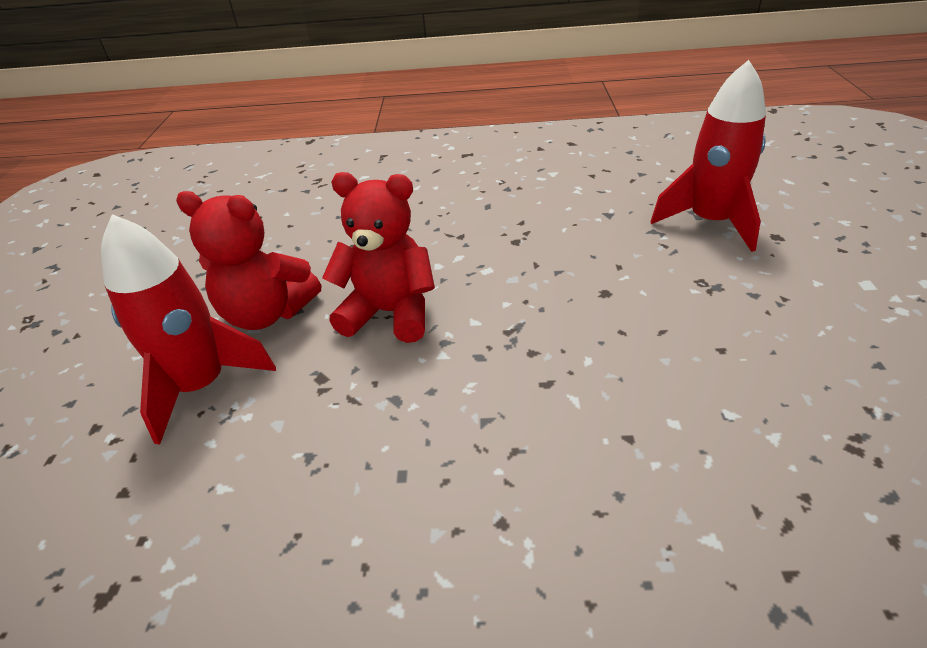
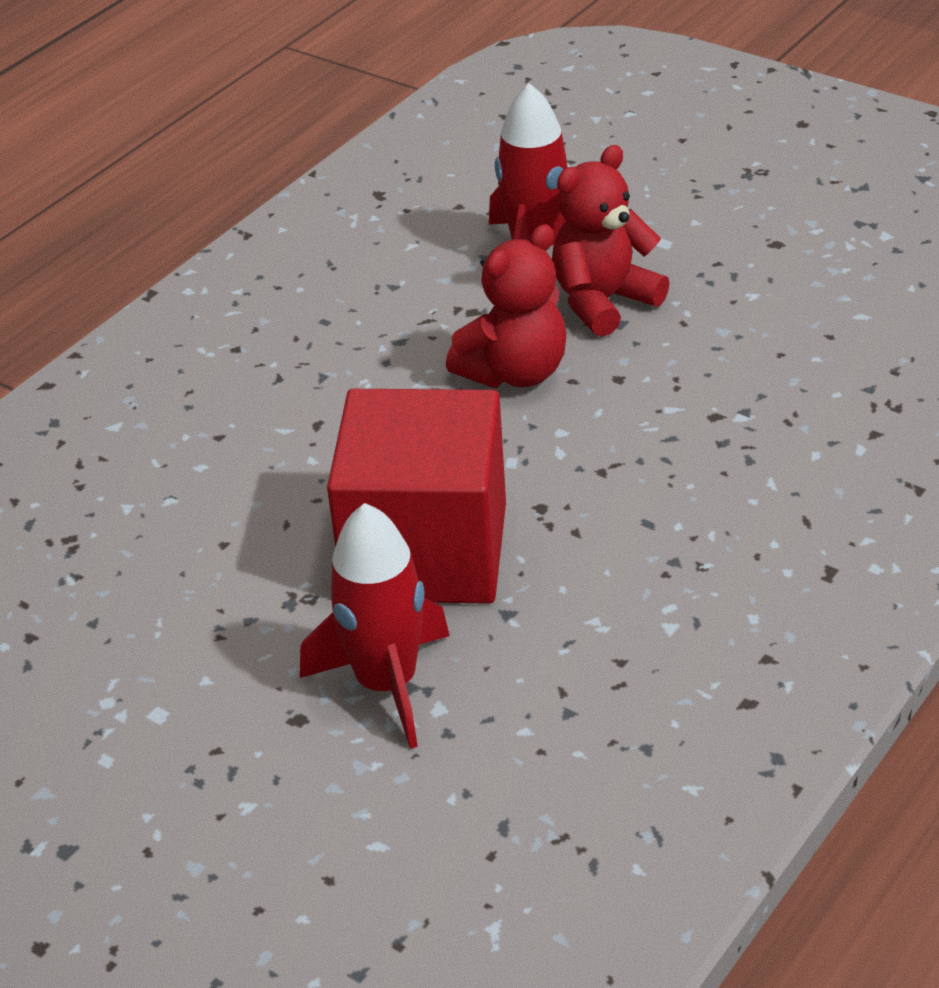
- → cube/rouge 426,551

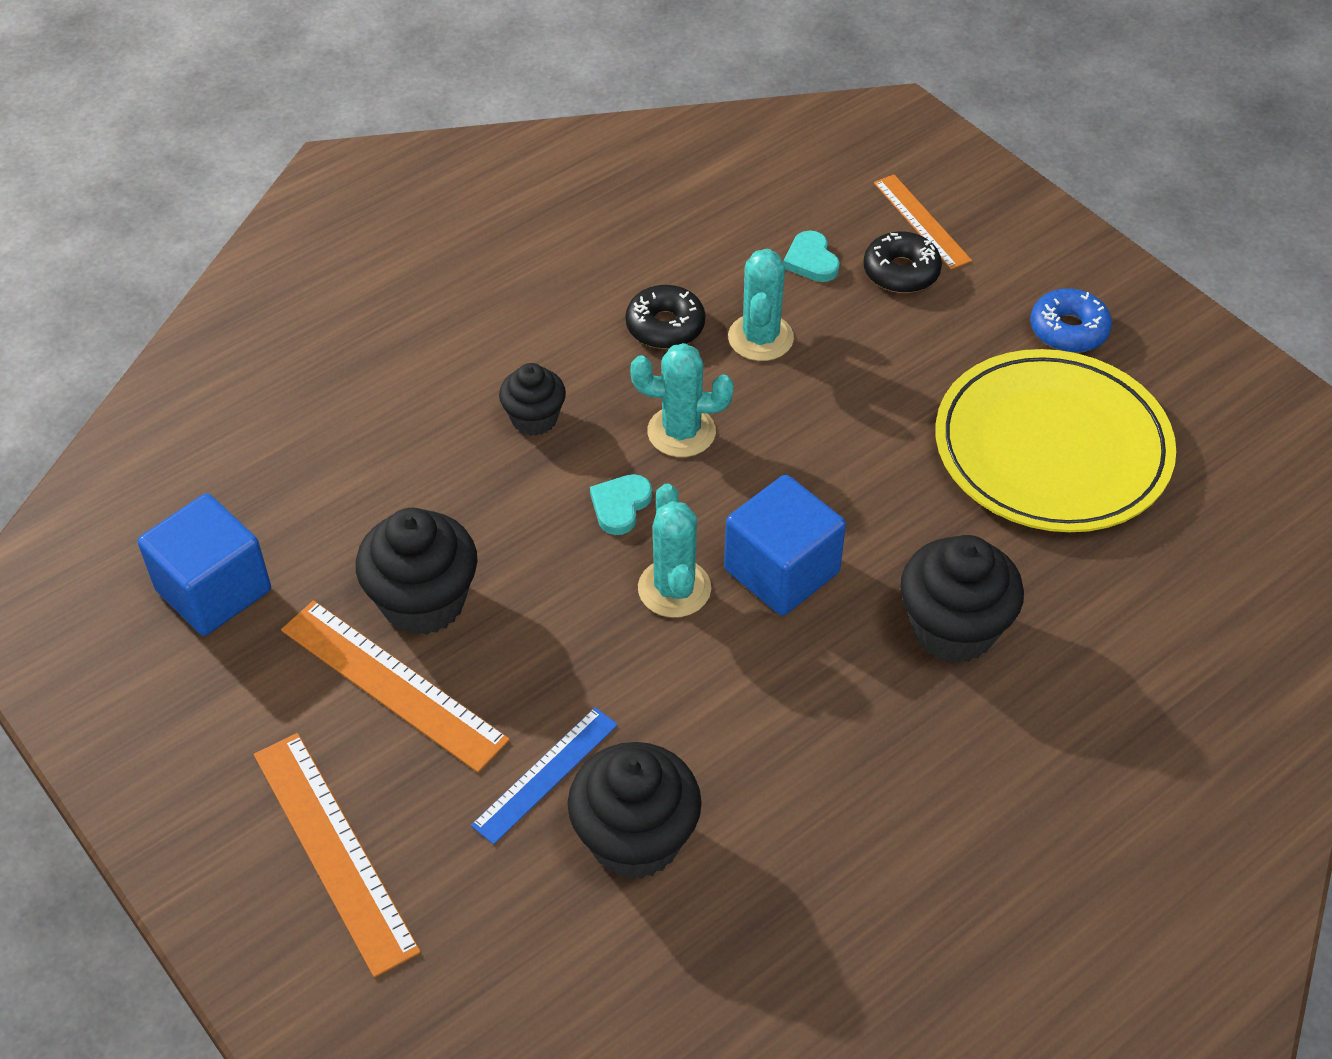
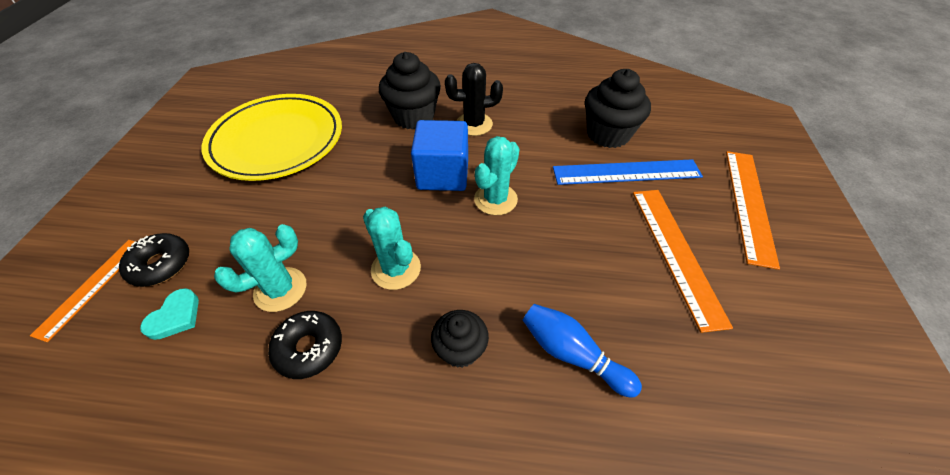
cube/bleu 213,590 → -
muffin/noir 423,602 → -
cœur/turquoise 620,506 → -
beignet/bleu 1068,330 → -
- → cactus/noir 474,124
- → quille/bleu 572,354
règle/bleu 545,774 → règle/bleu 626,172, x1.54

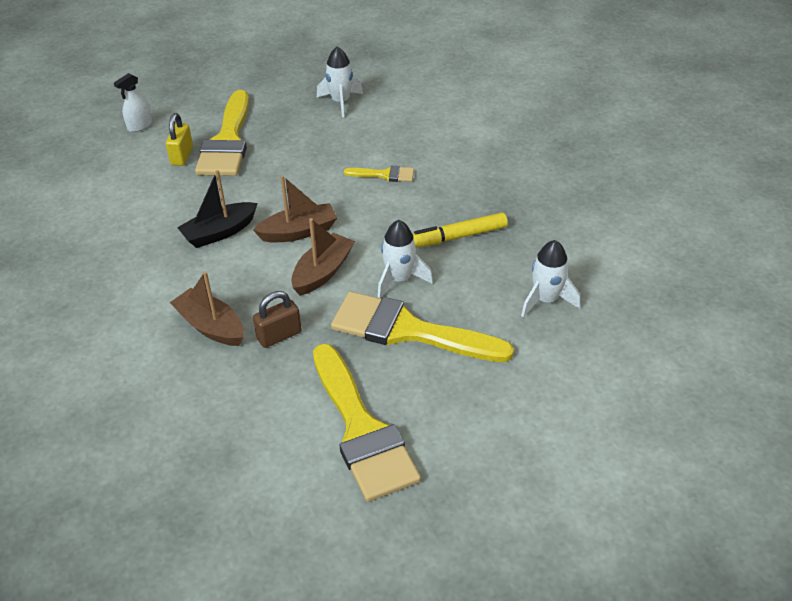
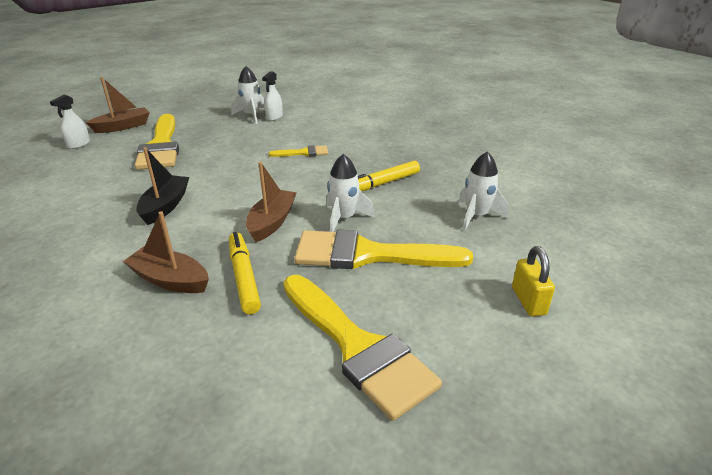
- → vaporisateur/blanc 274,117
cadenas/jaune 182,156 → cadenas/jaune 528,301, moved
bateau/marron 298,232 → bateau/marron 123,127, moved
cadenas/marron 279,336 → feutre/jaune 244,277
bateau/noir 219,232 → bateau/noir 165,206, 150 degrees clockwise

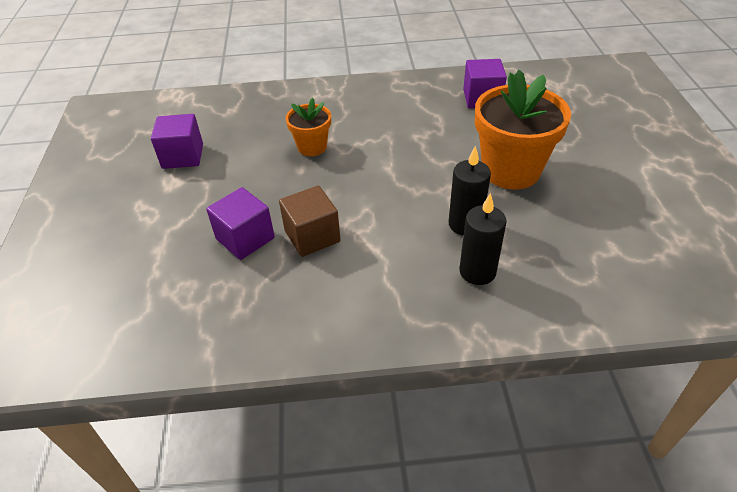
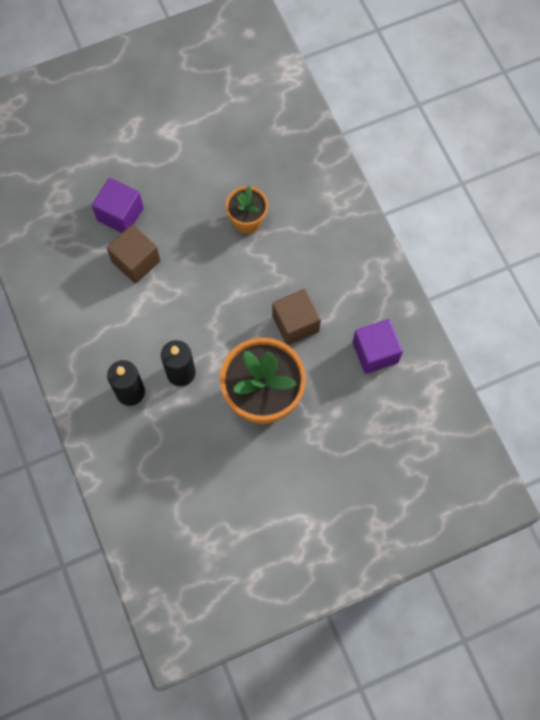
cube/violet 183,156 → -
- → cube/marron 295,323

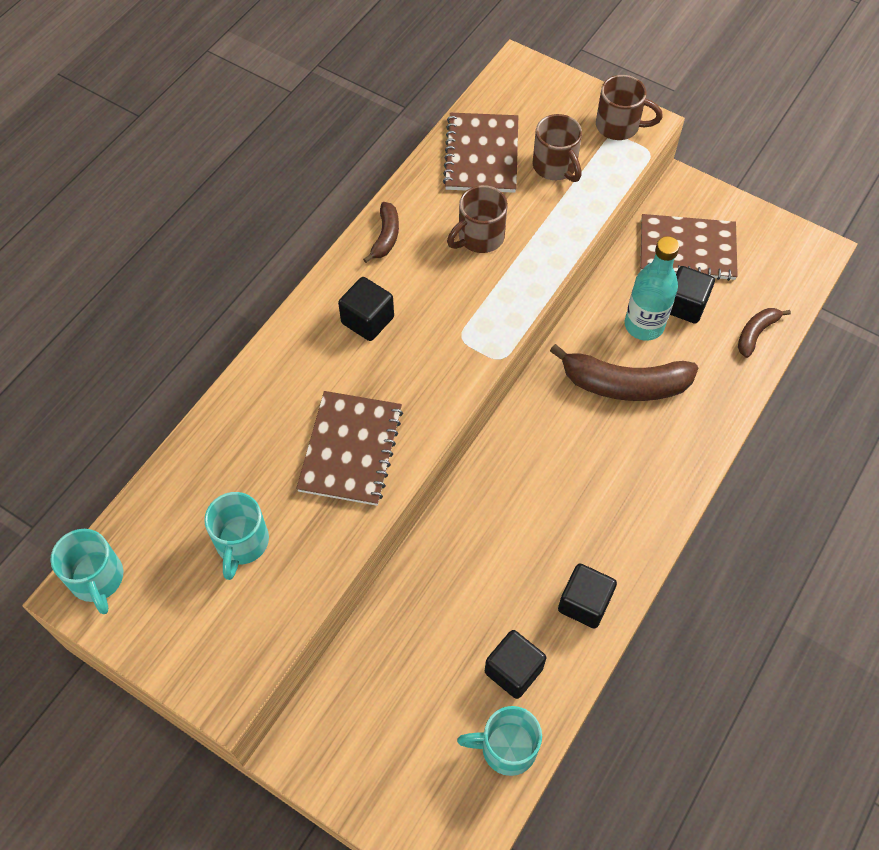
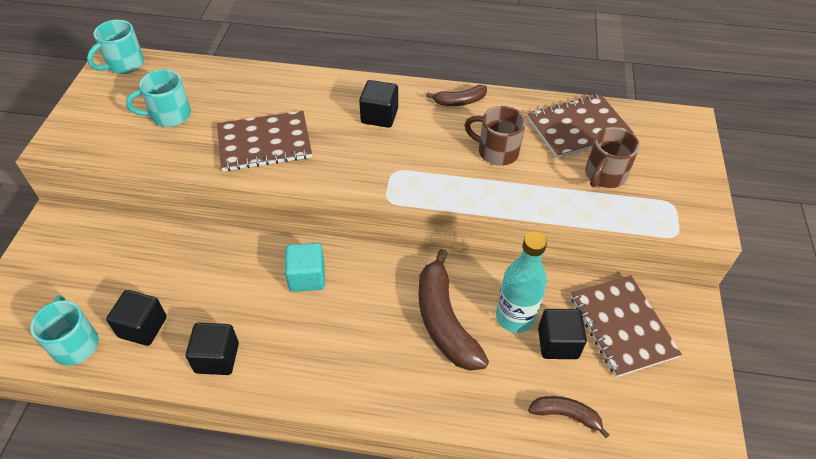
tasse/marron 619,126 → -
- → cube/turquoise 307,277

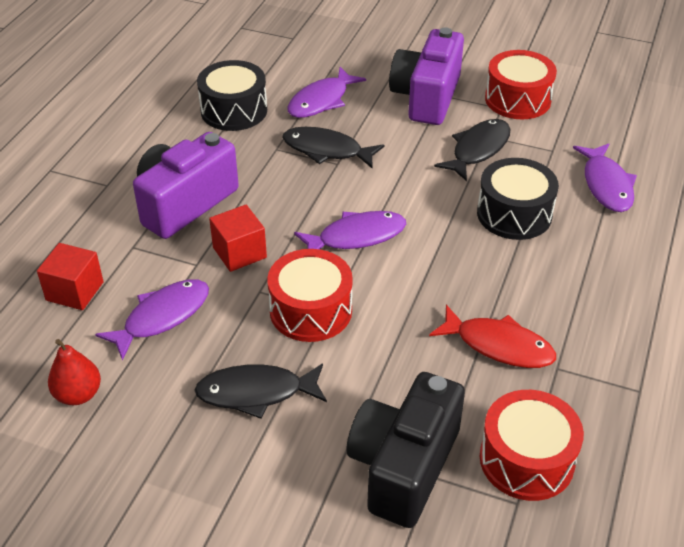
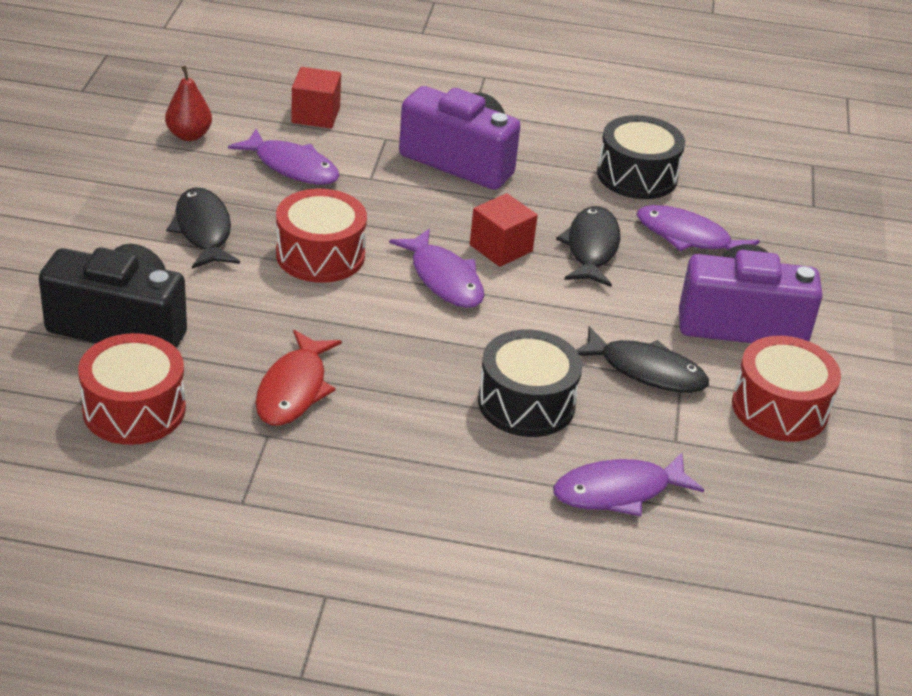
cube/rouge 239,252 → cube/rouge 501,248, moved

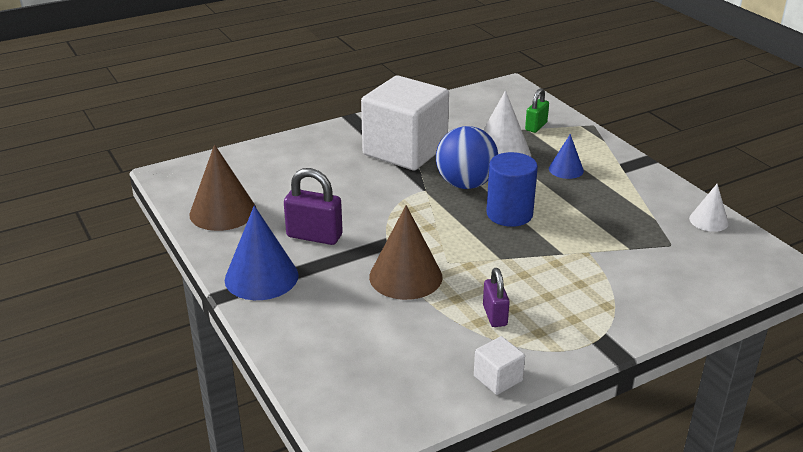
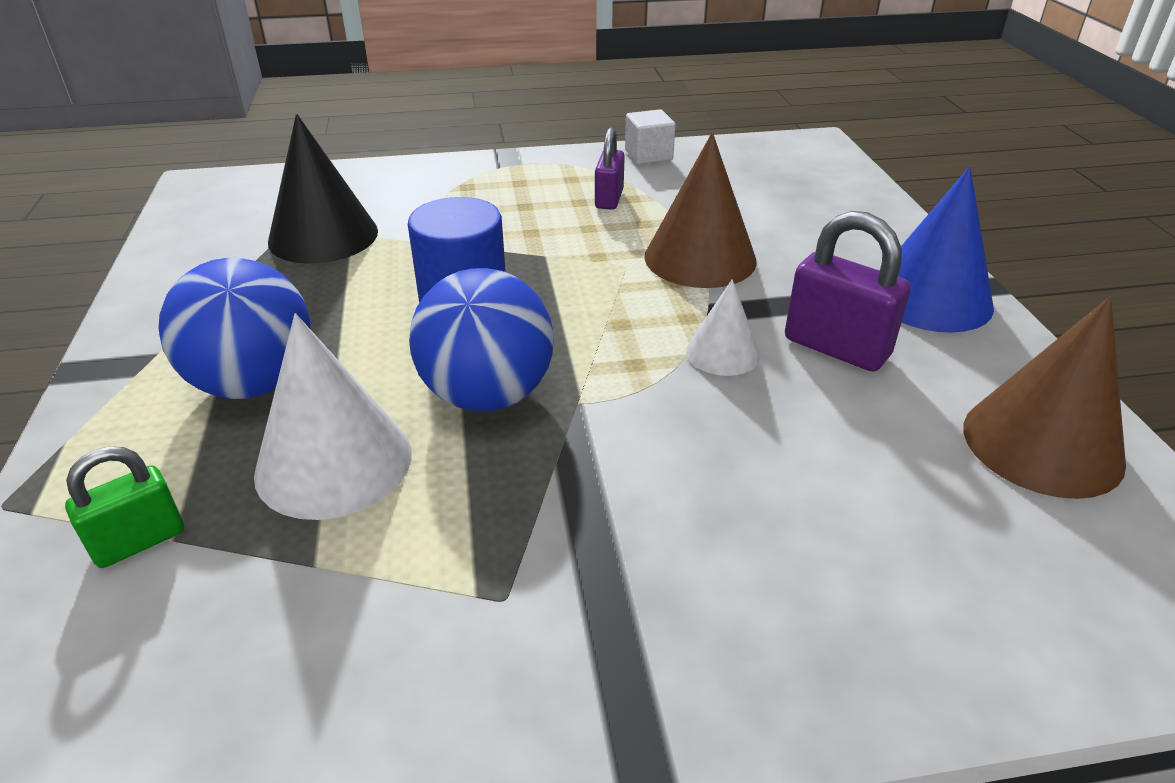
cube/blanc 405,150 → -
- → cône/noir 323,236
cône/blanc 708,220 → cône/blanc 722,353, moved
cône/bleu 566,169 → balle/bleu 254,383

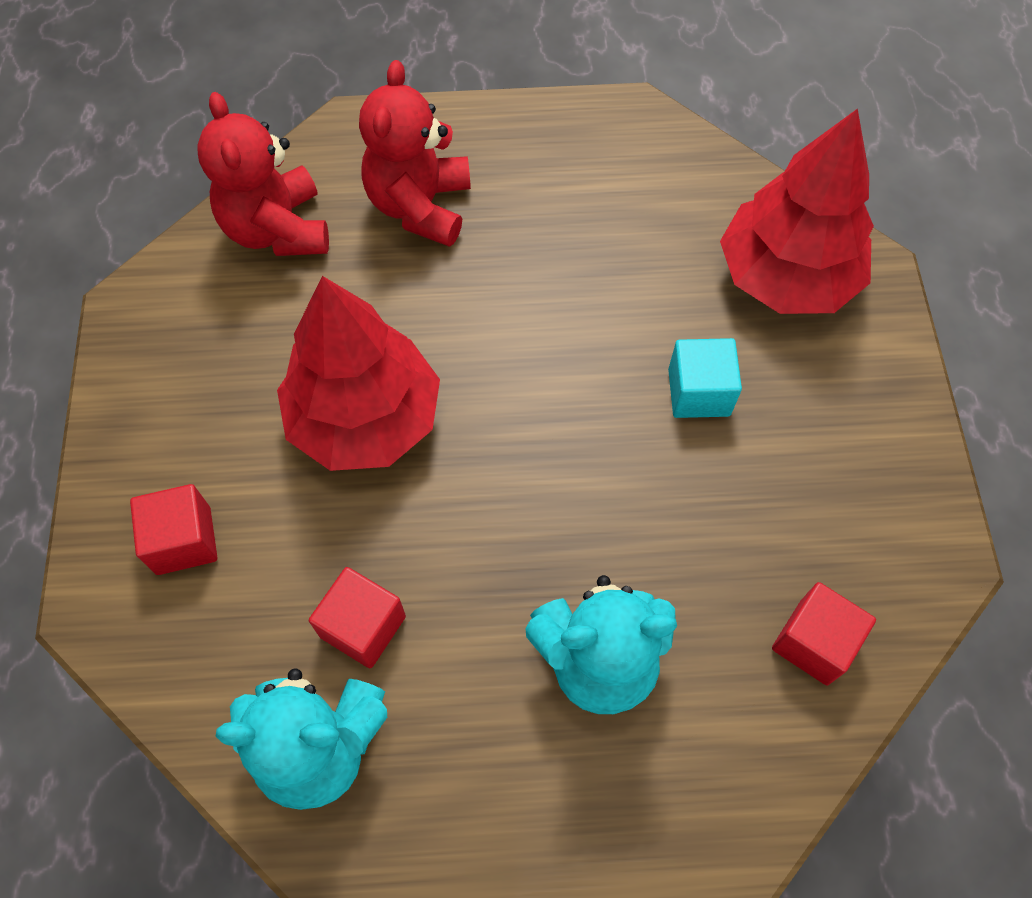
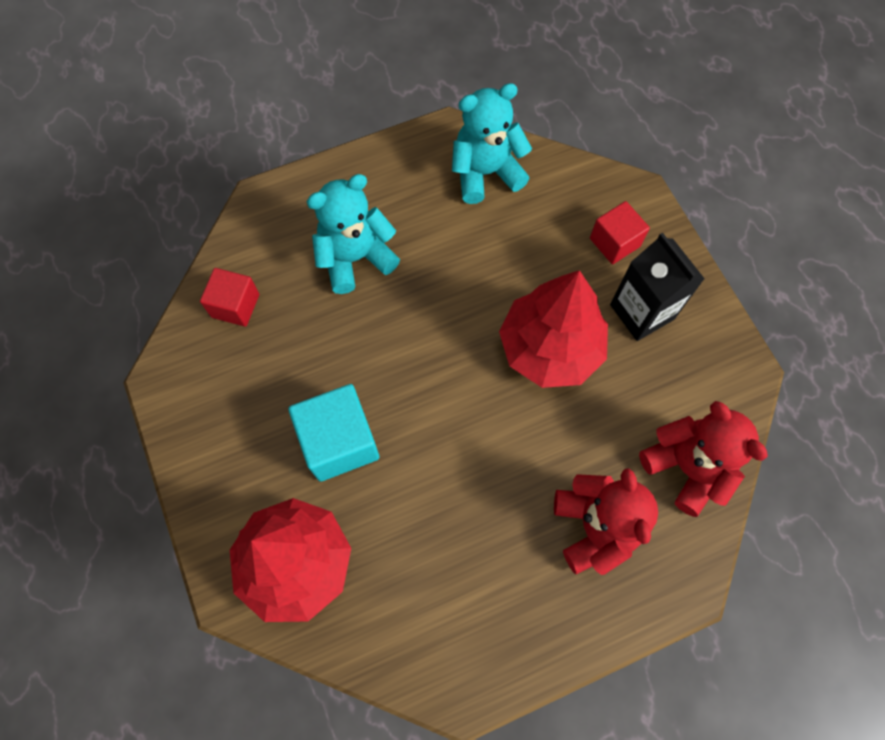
cube/rouge 363,626 → -
- → brique de lait/noir 641,312
cube/turquoise 699,392 → cube/turquoise 339,442, x1.56

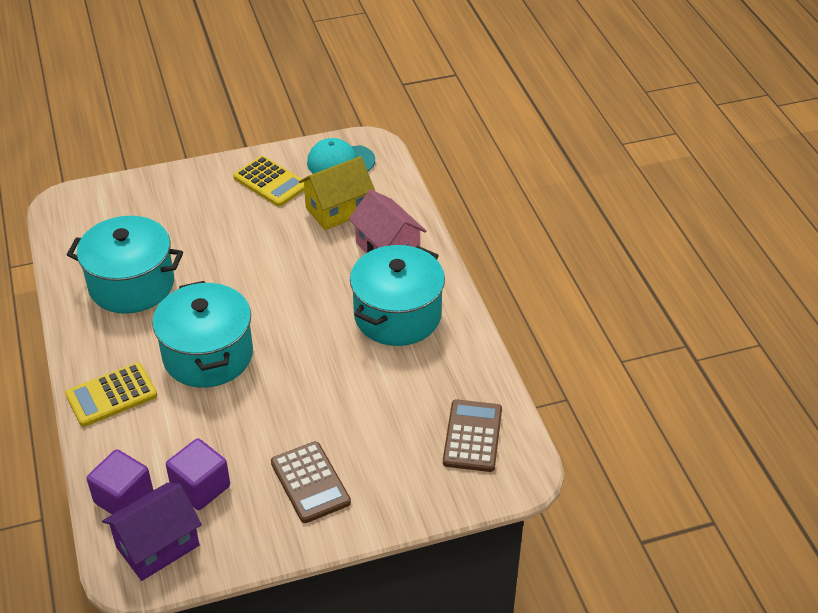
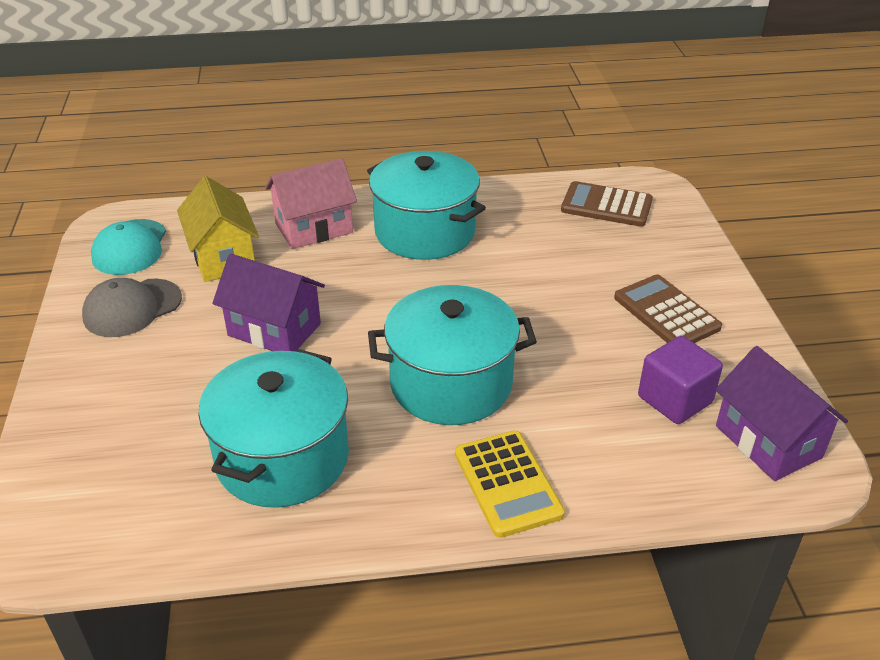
cube/violet 124,498 → -
- → maison/violet 274,330
calculatrice/jaune 270,182 → casquette/gris 132,308
calculatrice/marron 310,482 → calculatrice/marron 666,313, 105 degrees counterclockwise

